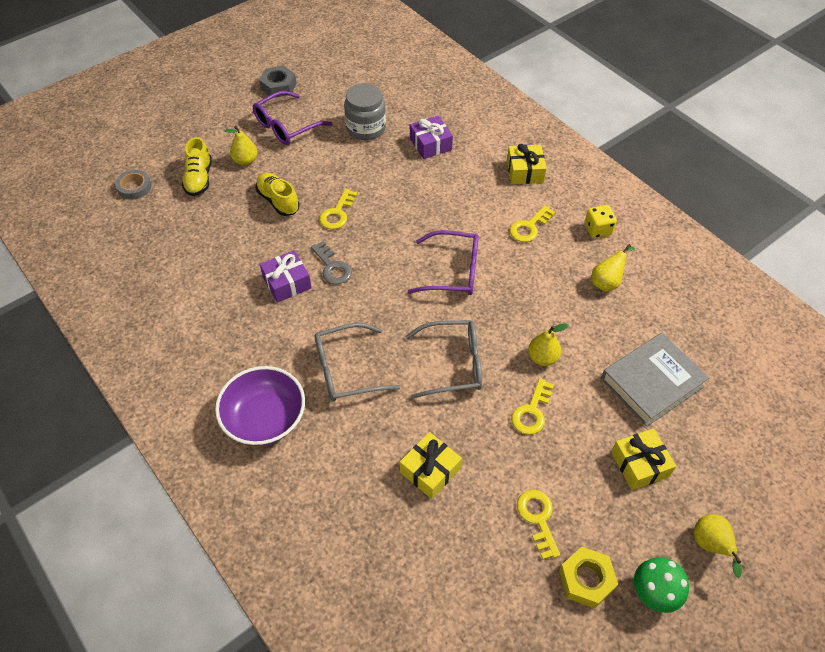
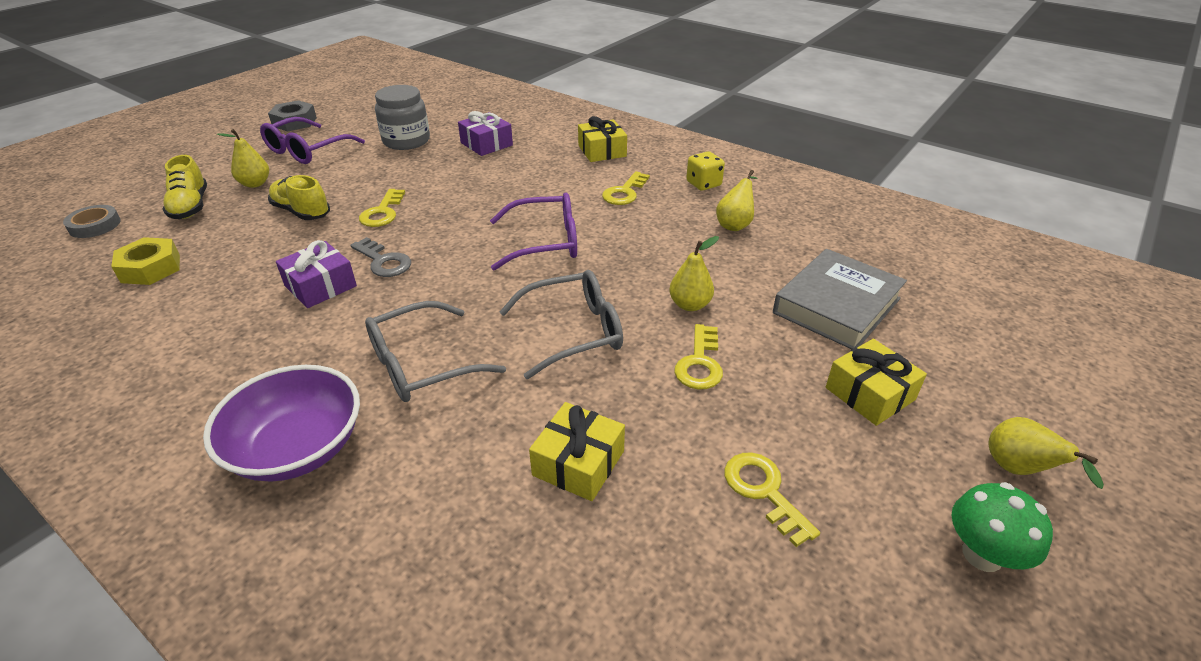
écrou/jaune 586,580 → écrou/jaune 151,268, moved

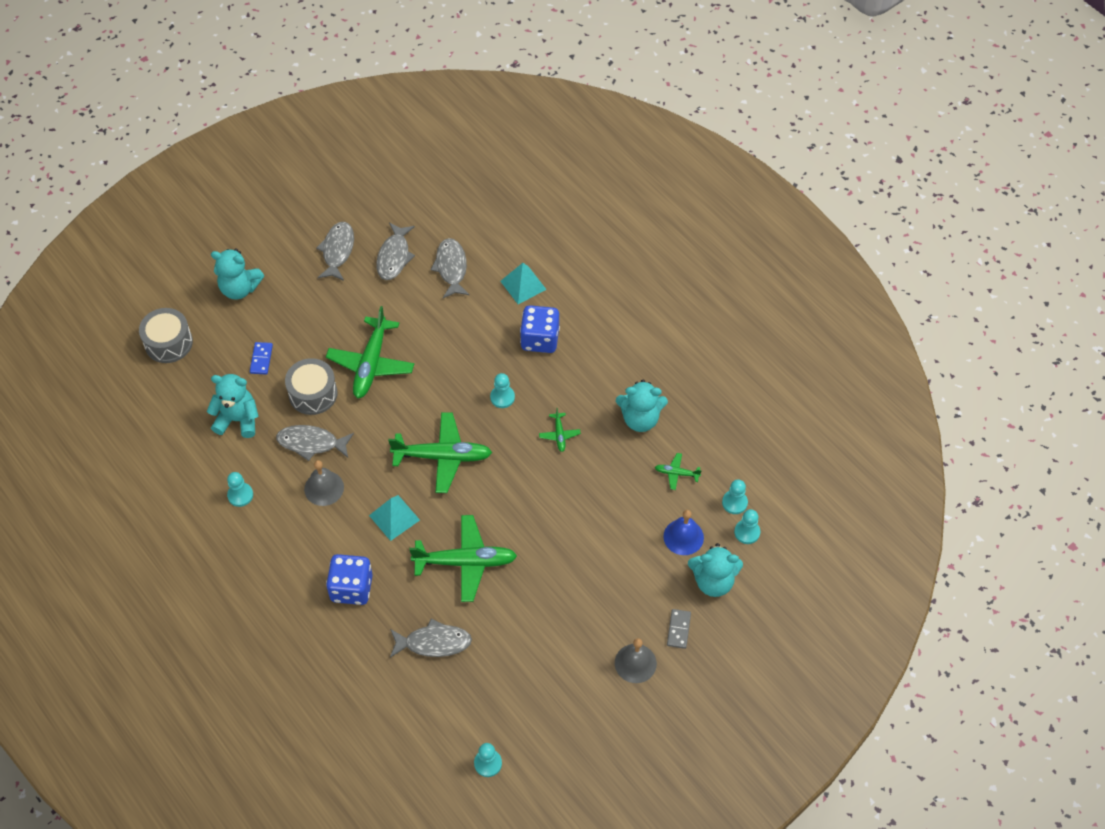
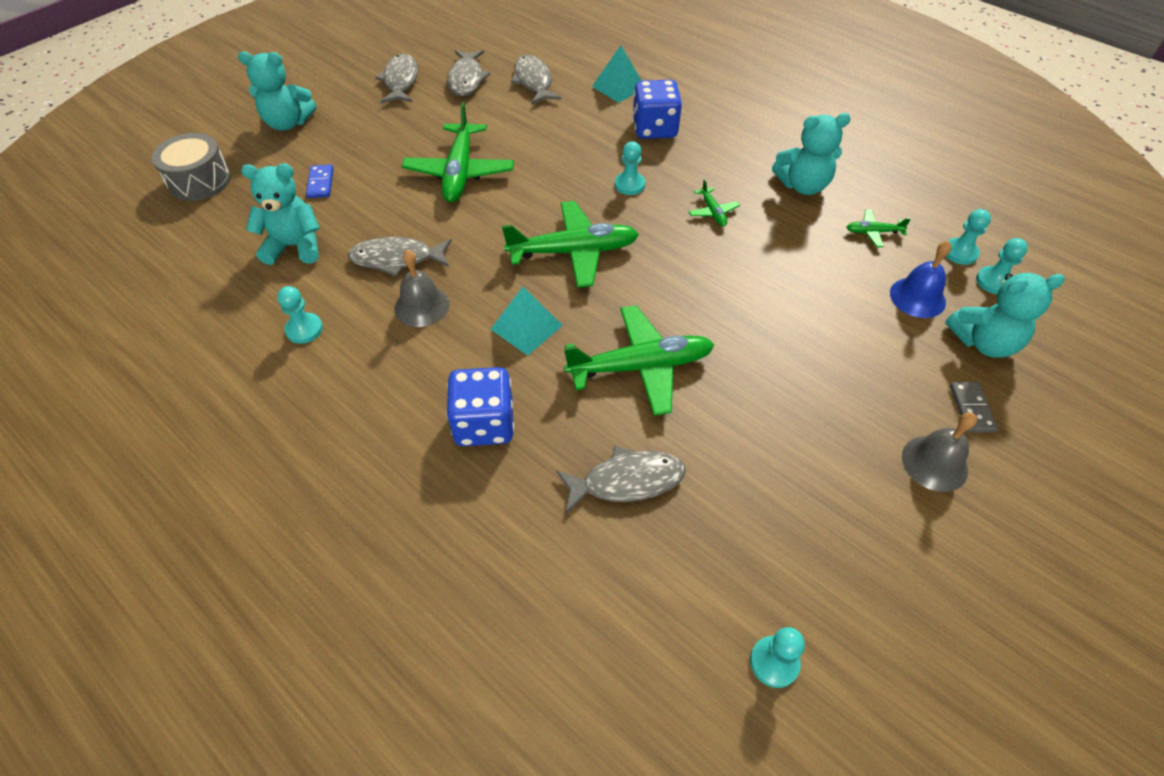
tambour/gris 313,394 → -

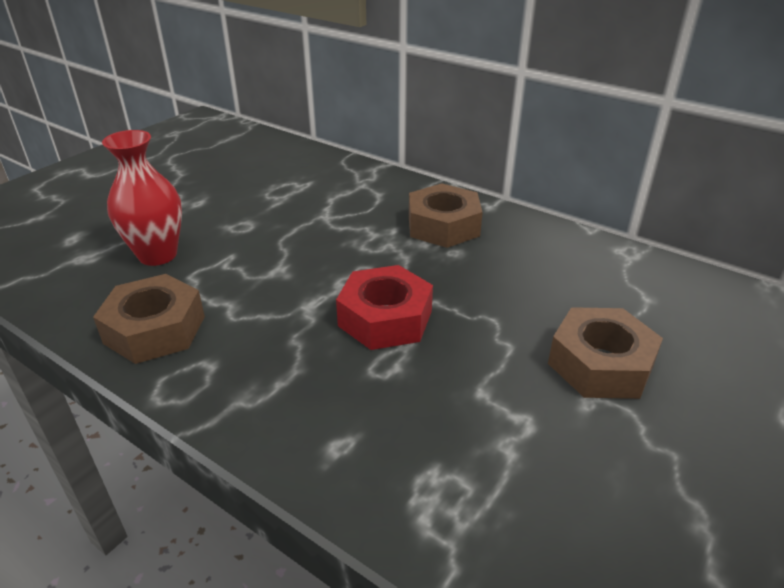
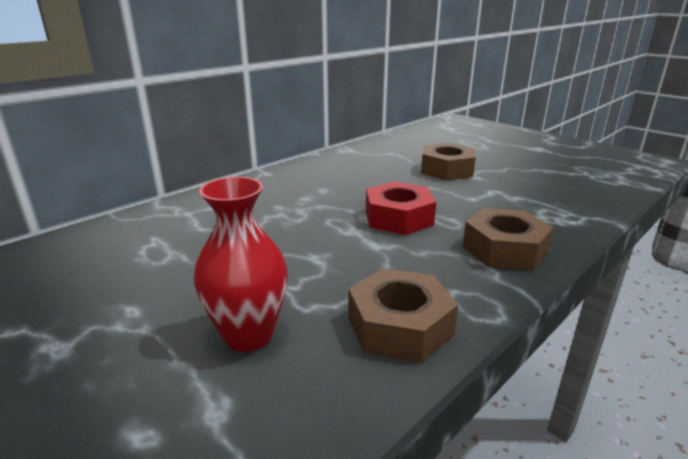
écrou/marron 443,226 → écrou/marron 504,249, moved

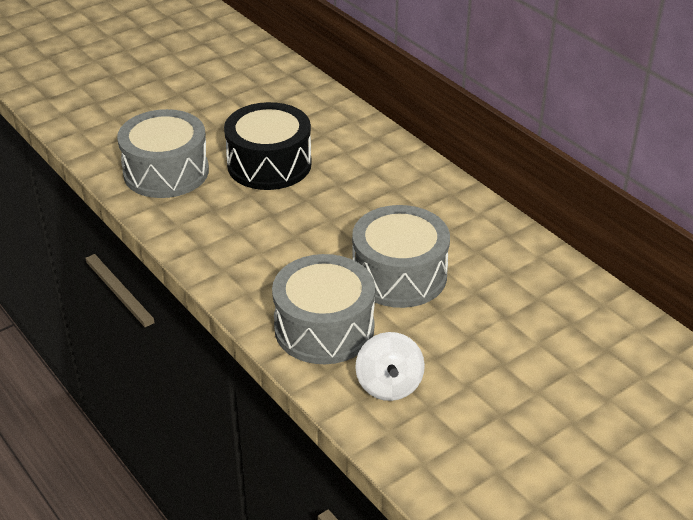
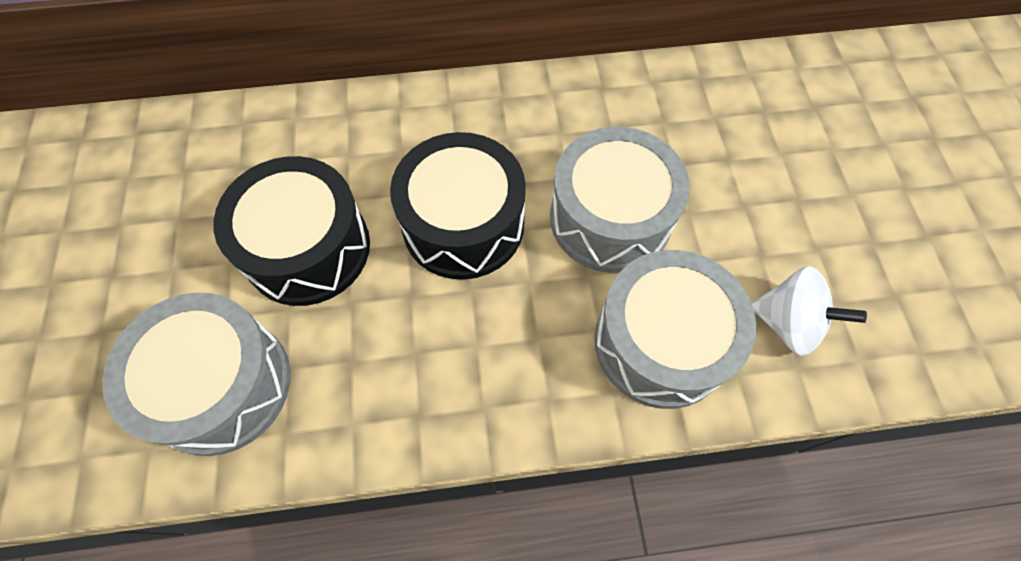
- → tambour/noir 463,224

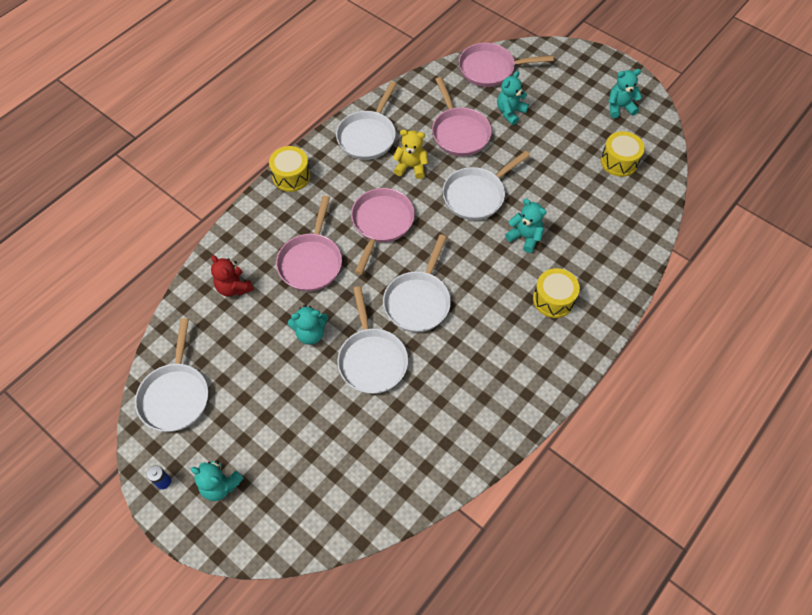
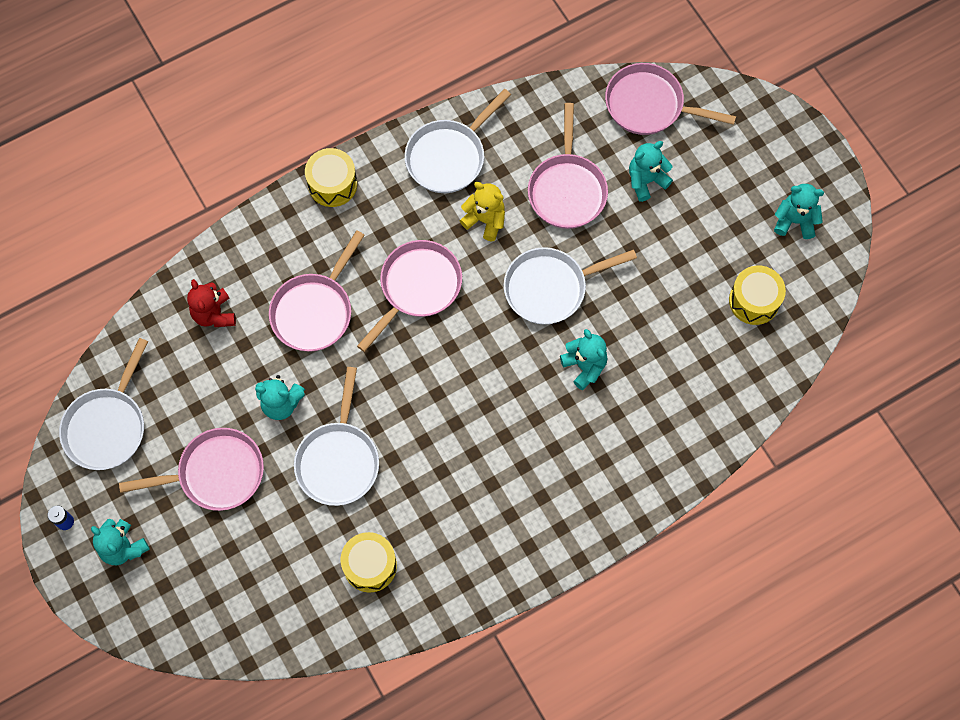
poêle/blanc 418,301 → -
- → poêle/rose 216,473
tambour/jaune 553,299 → tambour/jaune 370,565, moved

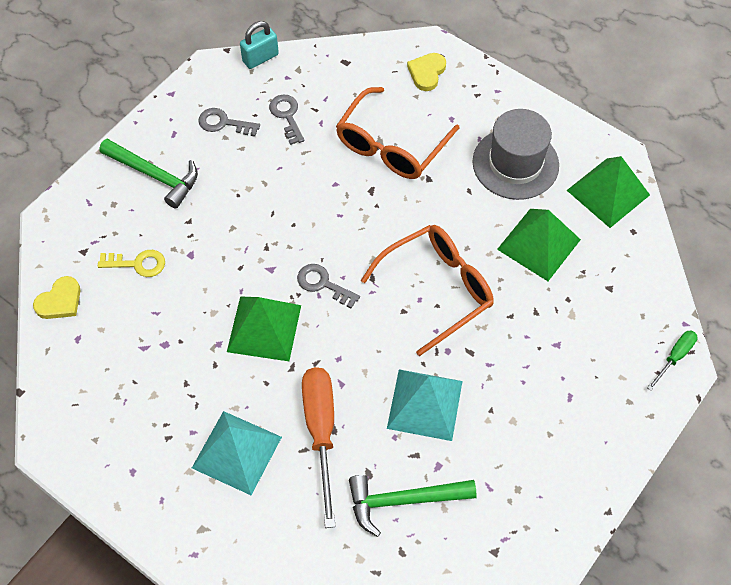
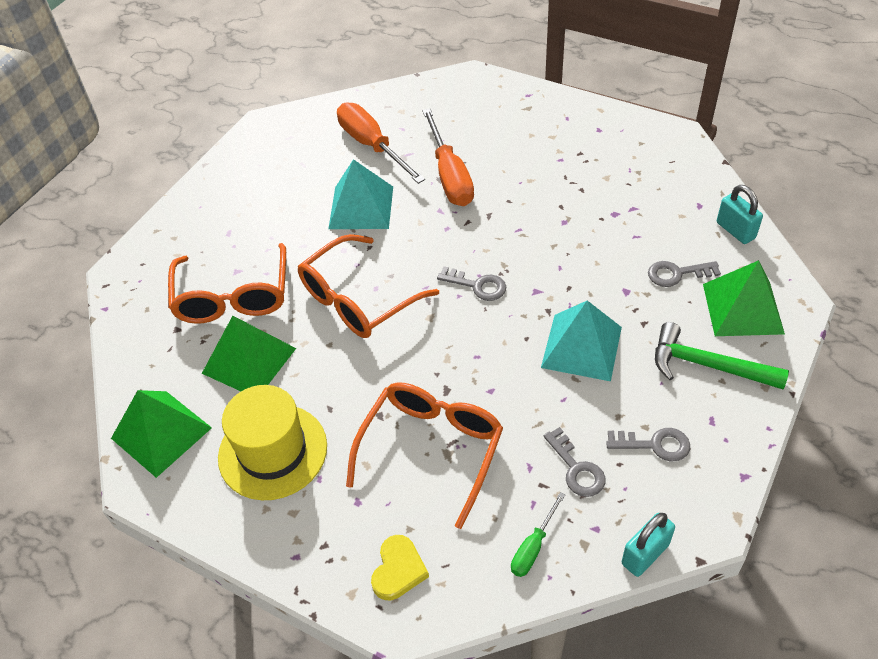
- → lunettes/orange 233,296
pyramide/turquoise 236,452 → pyramide/turquoise 581,347, moved
pyramide/vert 264,328 → pyramide/vert 742,308, moved
tournevis/vert 675,357 → tournevis/vert 533,547, moved
cœur/jaune 60,301 → cadenas/turquoise 735,230
marteau/vert 403,500 → tournevis/orange 372,145
clé/jaune 137,264 → clé/gris 677,274
chapeau/gris 515,163 → chapeau/jaune 273,451

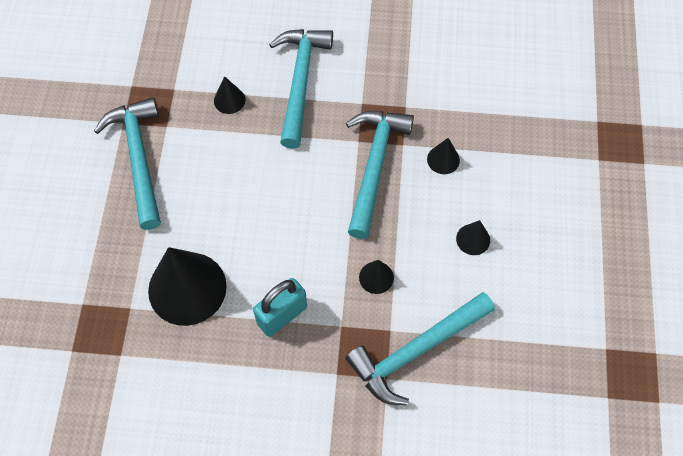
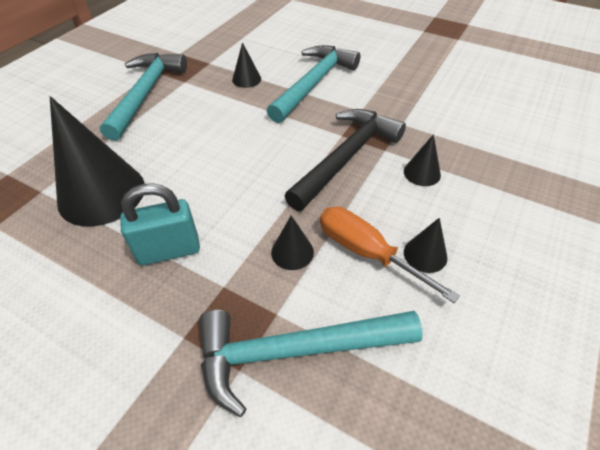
- → tournevis/orange 367,253
marteau/turquoise 374,166 → marteau/noir 346,157

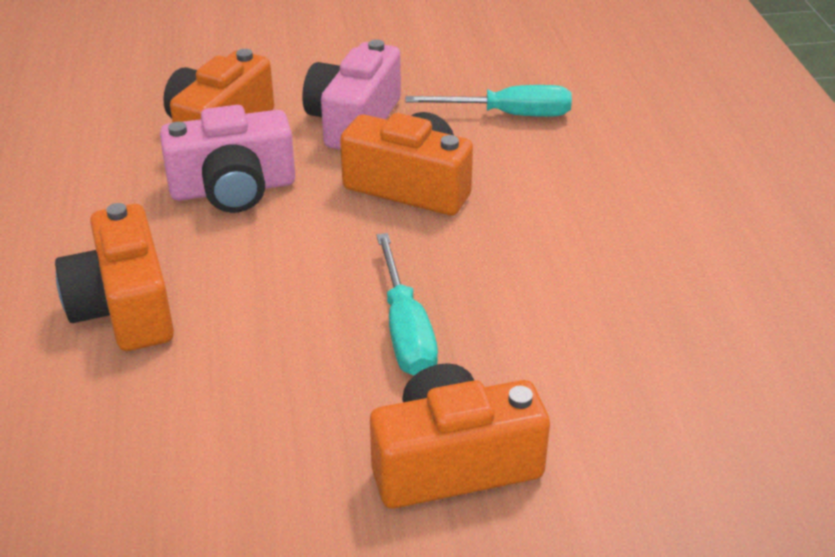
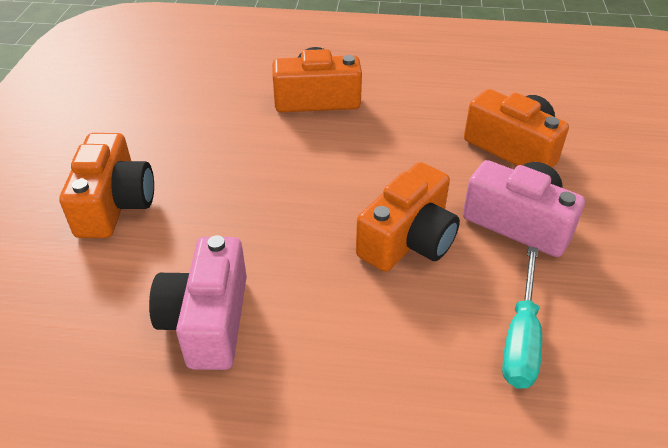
tournevis/turquoise 405,330 → -
appareil photo/rose 233,189 → appareil photo/rose 208,321, moved

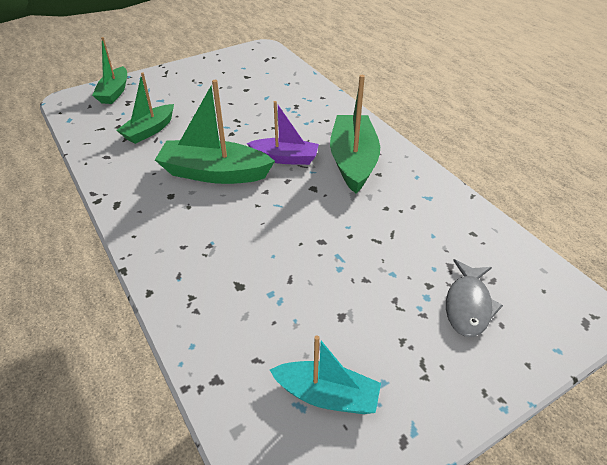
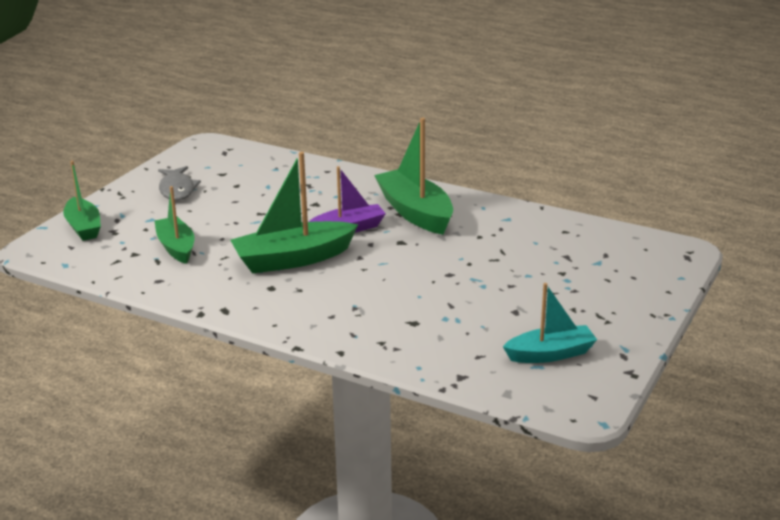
poisson/gris 468,305 → poisson/gris 177,190, moved
bateau/vert 149,130 → bateau/vert 176,247, 150 degrees clockwise

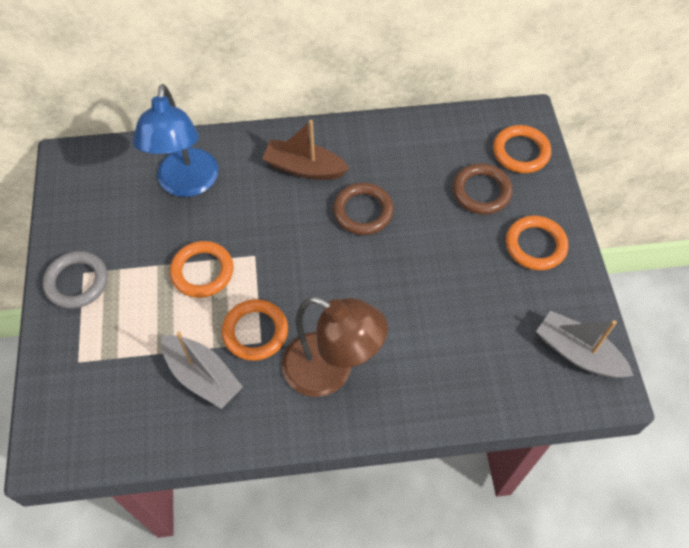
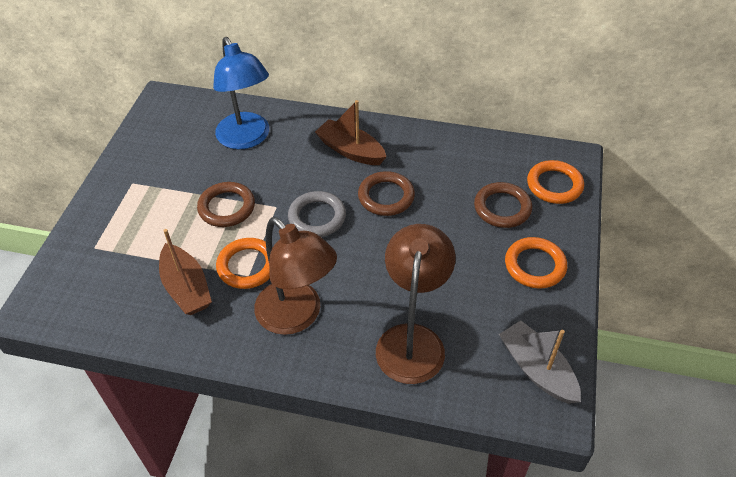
- → lampe/marron 412,340
anneau/gris 77,282 → anneau/gris 317,217, moved
bateau/gris 202,376 → bateau/marron 186,288
anneau/orange 202,271 → anneau/marron 226,207
lampe/bleu 187,184 → lampe/bleu 247,139, 45 degrees counterclockwise

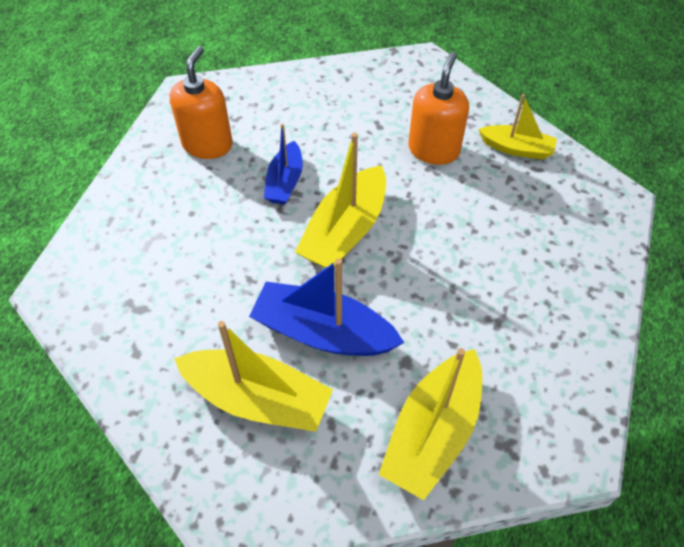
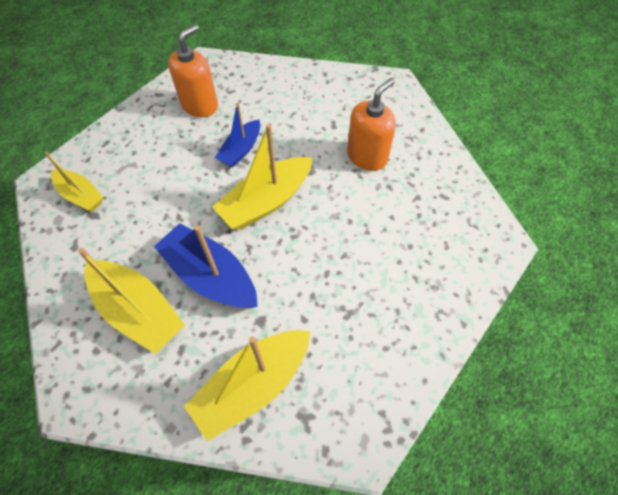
bateau/jaune 516,148 → bateau/jaune 81,195, moved

